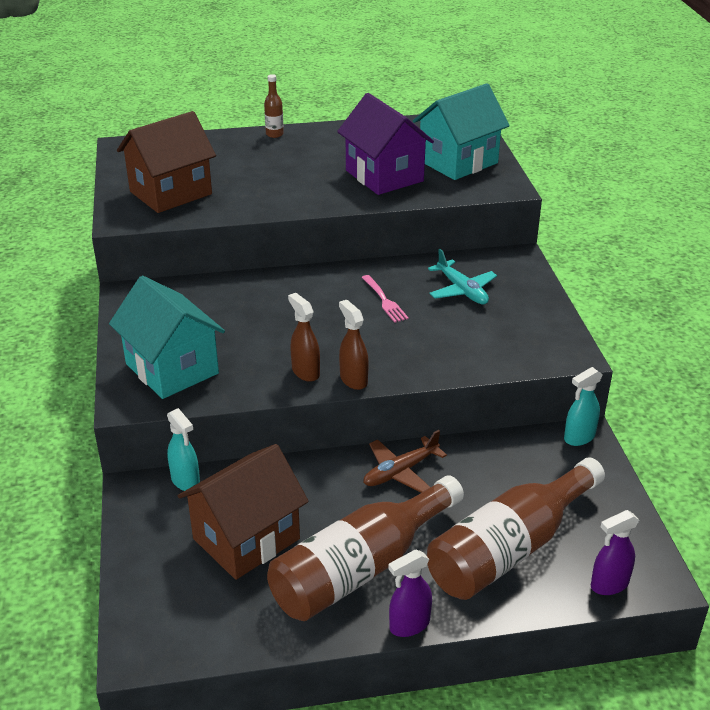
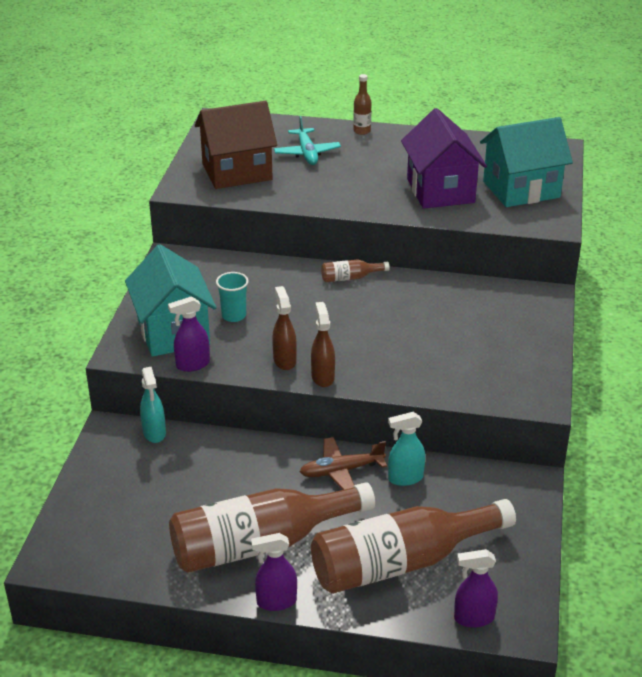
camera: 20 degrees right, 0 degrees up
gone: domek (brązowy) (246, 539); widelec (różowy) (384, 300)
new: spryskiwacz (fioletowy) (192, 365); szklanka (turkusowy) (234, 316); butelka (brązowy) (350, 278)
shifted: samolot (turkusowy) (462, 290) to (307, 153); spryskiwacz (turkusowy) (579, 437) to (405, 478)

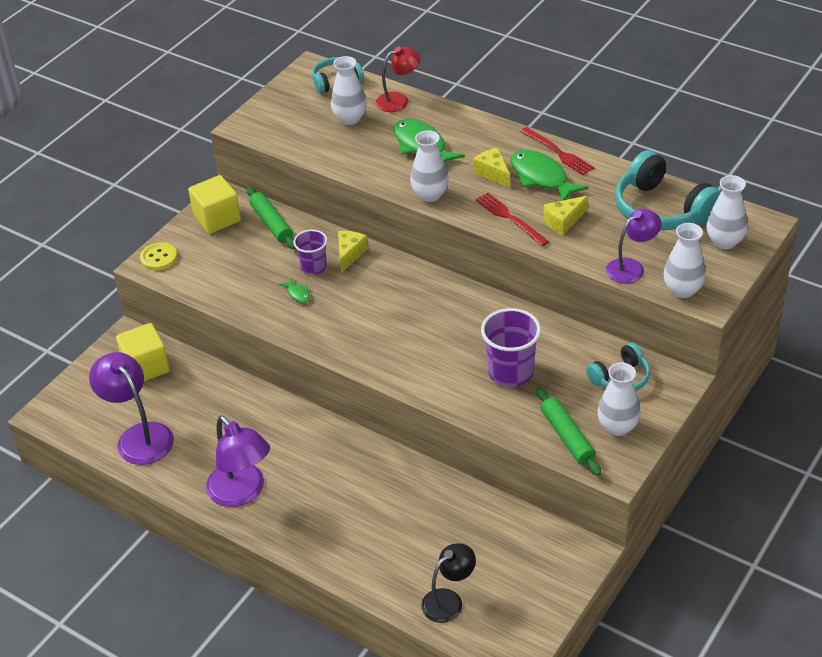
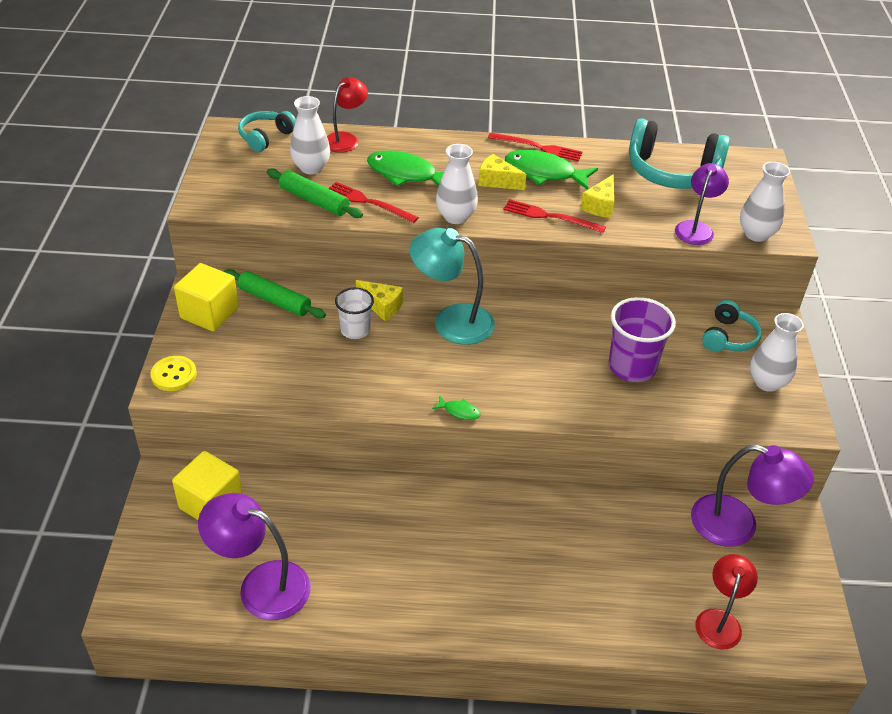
camera: 35 degrees left, 0 degrees up
gone: wazon (biały) (724, 241)
new: widelec (czerwony) (369, 202); lampka (turkusowy) (451, 320)
shifted: lampka (fioletowy) (242, 493) to (737, 525); ryba (zielony) (297, 294) to (459, 411); wałek do ciasta (zielony) (567, 437) to (314, 200)
repainted: szklanka (fioletowy) (313, 267) to szklanka (biały) (355, 330); lampka (czarny) (448, 600) to lampka (czerwony) (719, 620)
rotated: ser (żółty) (349, 254) = (382, 306) 135 degrees clockwise

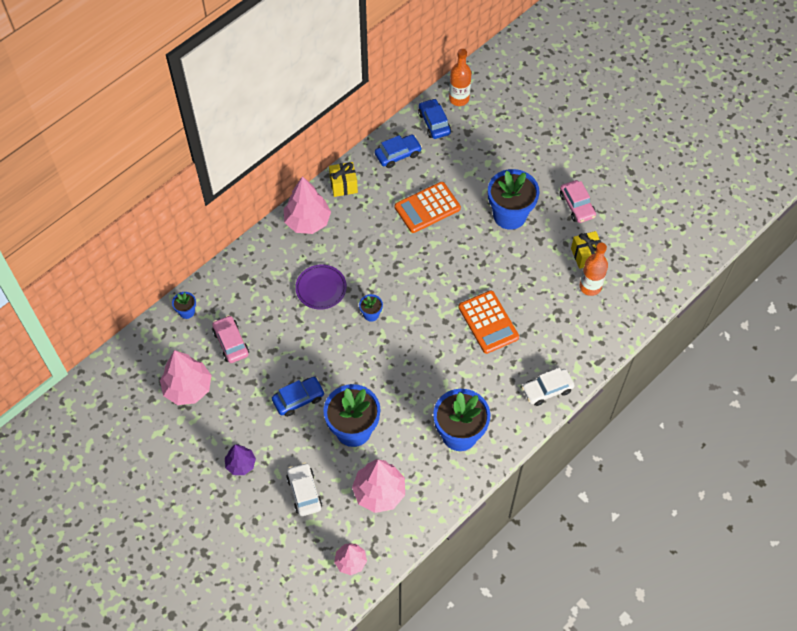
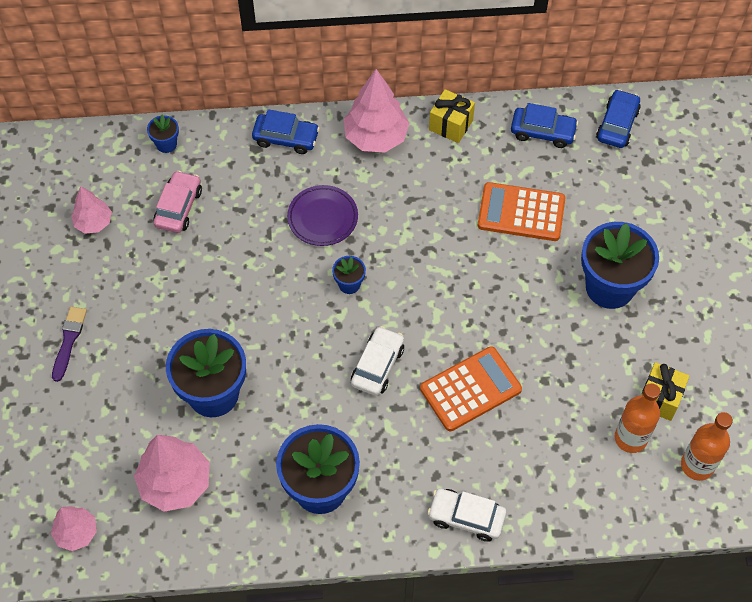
camera: 40 degrees right, 0 degrees up
gone: samochód (różowy) (577, 205)
shifted: samochód (niebieski) (298, 399) to (286, 138); samochód (biały) (304, 492) to (377, 366); butelka (pomarańczowy) (459, 99) to (697, 465)
swapped: drzewko (fioletowy) (241, 464) to pędzel (fioletowy) (69, 340)
rotated: kalkulator (pomarańczowy) (488, 322) = (470, 389) 135 degrees counterclockwise
scaled: drzewko (różowy) (188, 388) = (93, 222) x0.59

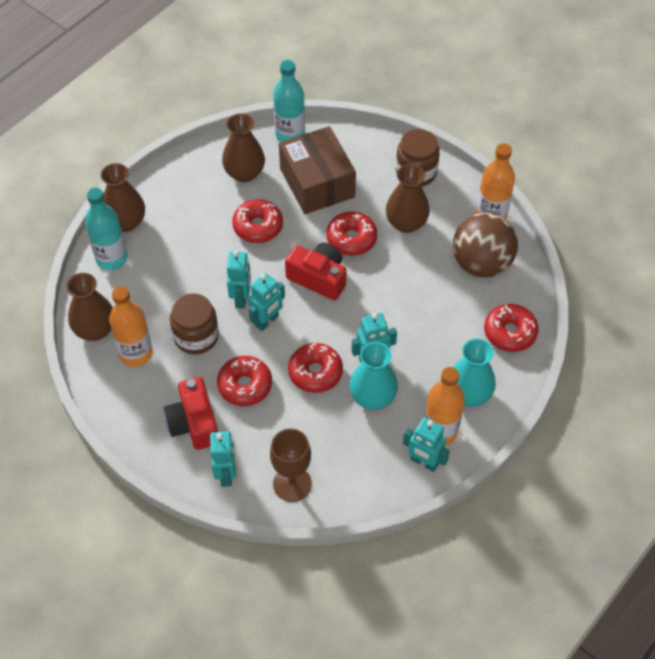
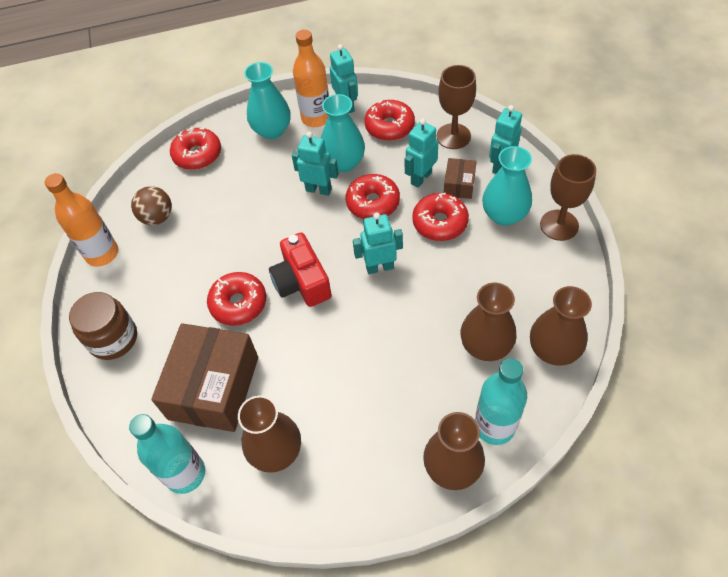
camera: 140 degrees left, 0 degrees up
gone: butelka (pomarańczowy) (136, 353); słoik (brązowy) (196, 336)
new: pudełko (brązowy) (459, 185); kielich (brązowy) (559, 225)
shifted: robot (turkusowy) (241, 298) to (421, 178); donut (czerwony) (258, 226) to (389, 126); wazon (brązowy) (406, 223) to (485, 346)
swapped: aparat fotograficzny (czerwony) (194, 423) to wazon (turkusowy) (504, 215)
scaled: piłka (brązowy) (481, 263) = (157, 217) x0.58

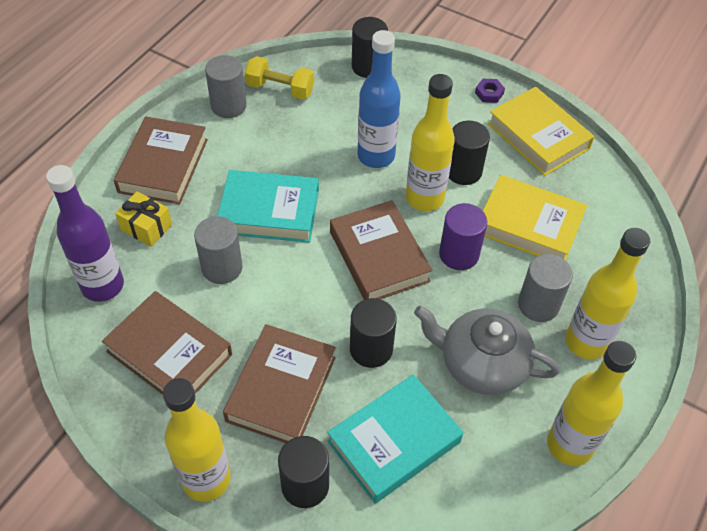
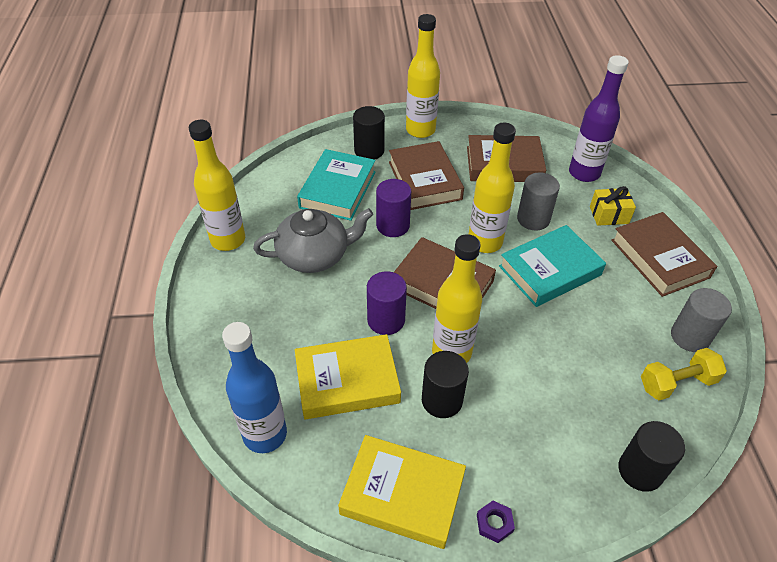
camera: 145 degrees right, 5 degrees down
gone: walec (szary) (538, 305)
shifted: butelka (niebieski) (376, 156) to (265, 434); butelka (żółty) (586, 342) to (485, 242)
repainted: walec (czarny) (371, 349) to walec (fioletowy) (393, 225)

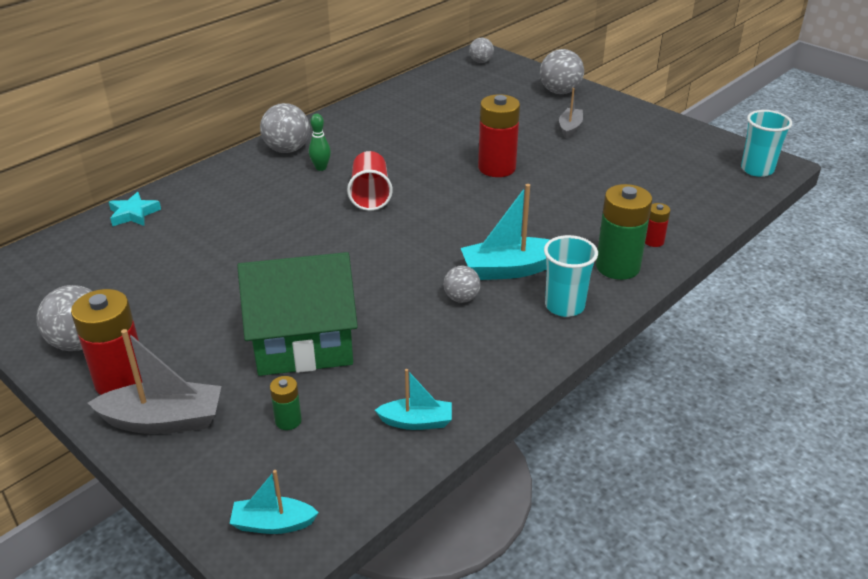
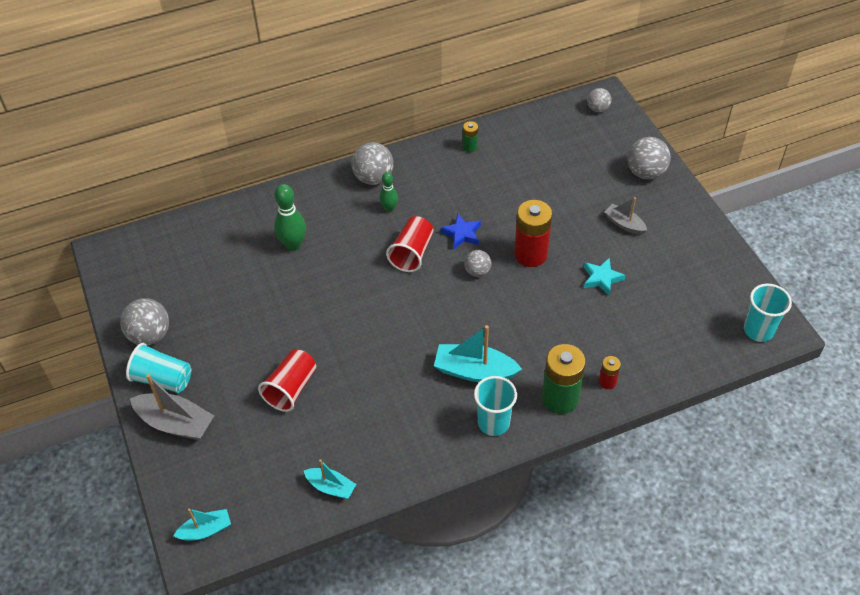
camera: 25 degrees right, 15 degrees up
new: kręgiel (zielony) (293, 245); gwiazda (niebieski) (462, 234)
shifted: gwiazda (turkusowy) (133, 214) to (601, 278); bateria (zielony) (288, 421) to (470, 147); piłka (szary) (461, 298) to (477, 271)
swapped: bateria (czerwony) (121, 381) to szklanka (turkusowy) (162, 379); domek (zielony) (303, 342) to szklanka (czerwony) (291, 388)
rotated: łódka (turkusowy) (273, 524) = (206, 530) 135 degrees clockwise; łódka (szary) (570, 128) = (624, 224) 90 degrees counterclockwise

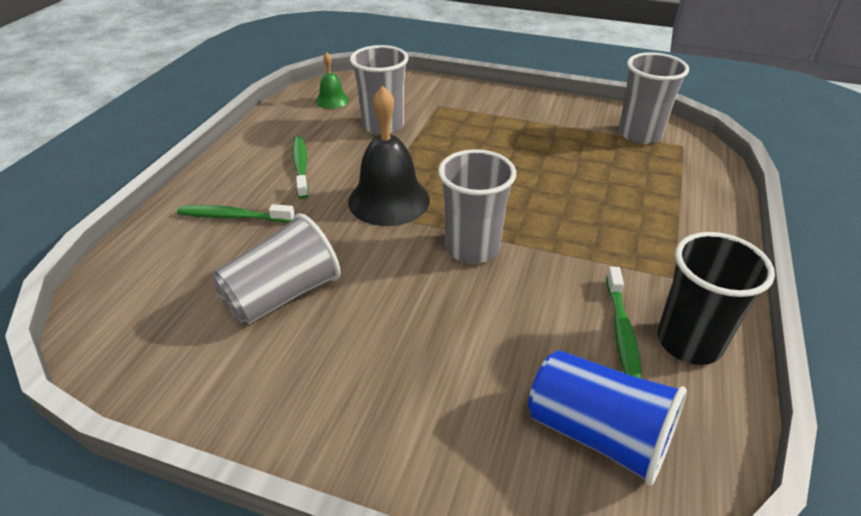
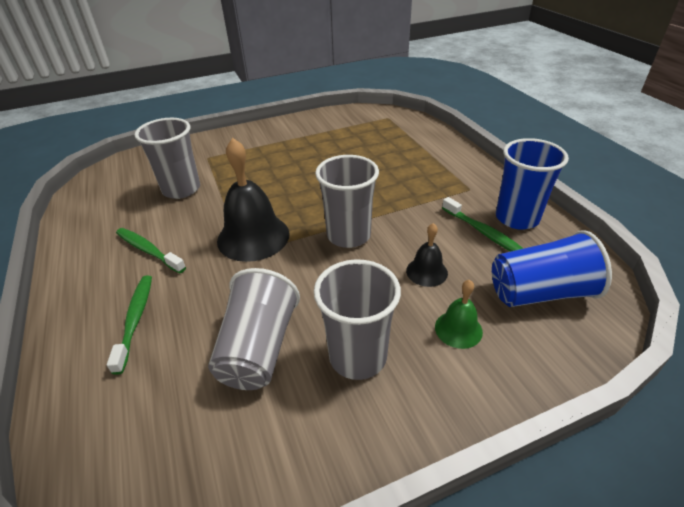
camera: 40 degrees left, 0 degrees up
new: dzwonek (czarny) (426, 272)
shifted: dzwonek (zielony) (332, 100) to (458, 329); szklanka (szary) (639, 134) to (358, 357)
repainted: szklanka (czarny) (689, 342) to szklanka (niebieski) (517, 218)
rotated: szczoteczka do zębów (zielony) (233, 216) = (135, 320) 120 degrees clockwise

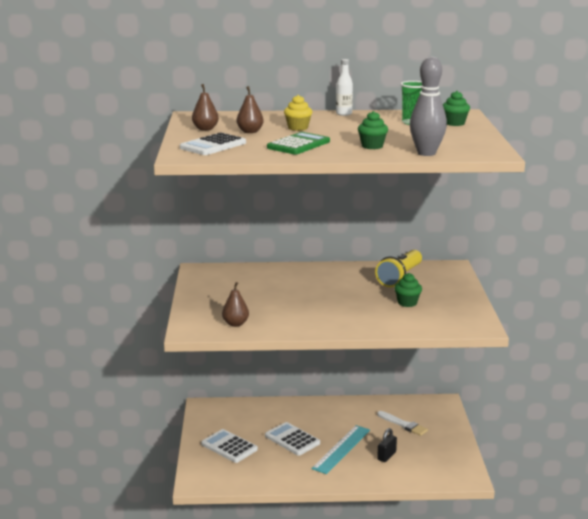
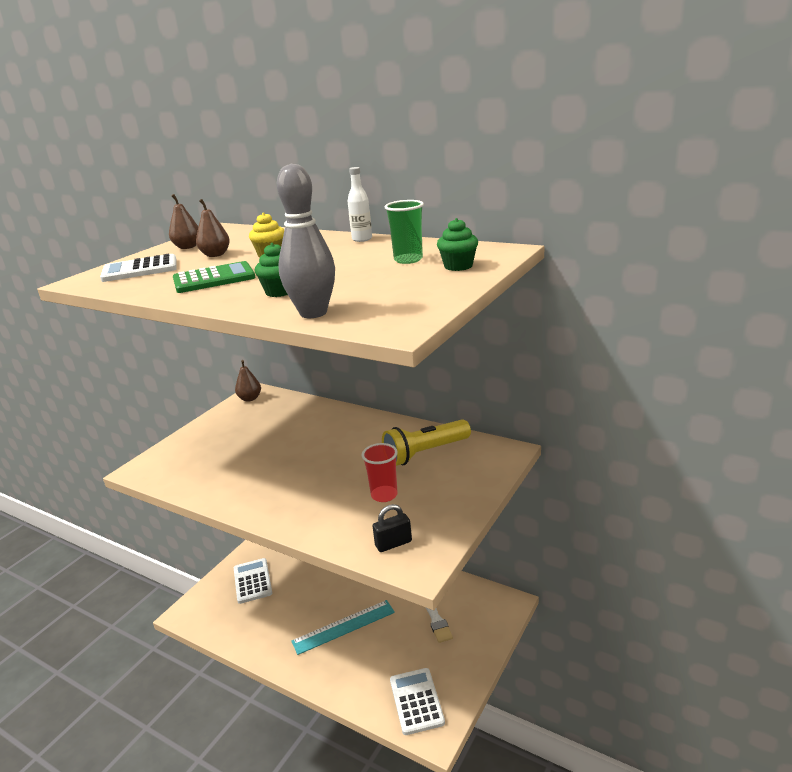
camera: 35 degrees right, 5 degrees up
shifted: gruszka (brązowy) (235, 324) to (250, 398); kalkulator (biały) (292, 439) to (416, 701); kłódka (czarny) (386, 456) to (393, 544)
swapped: muffinka (zielony) (407, 303) to szklanka (czerwony) (384, 495)

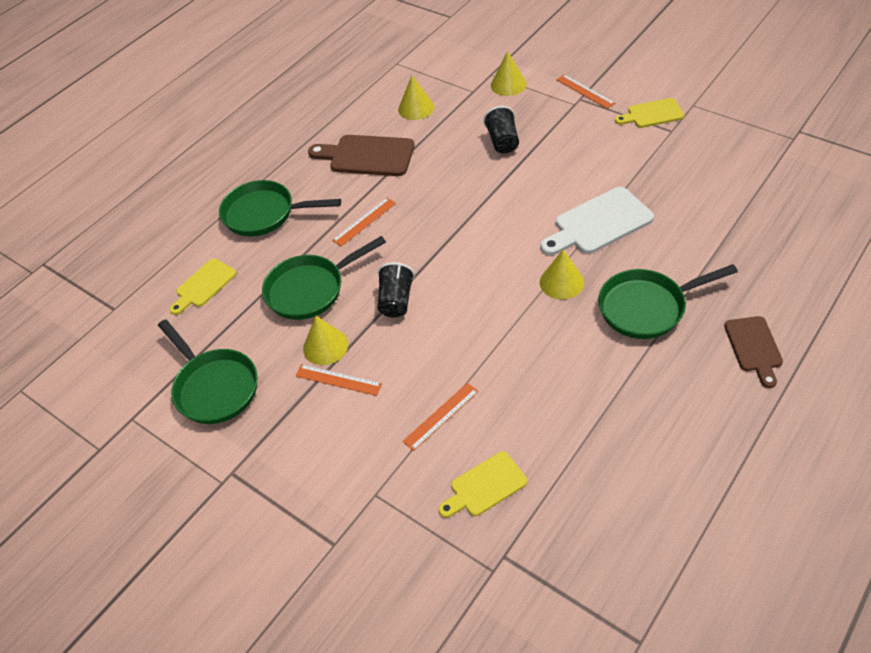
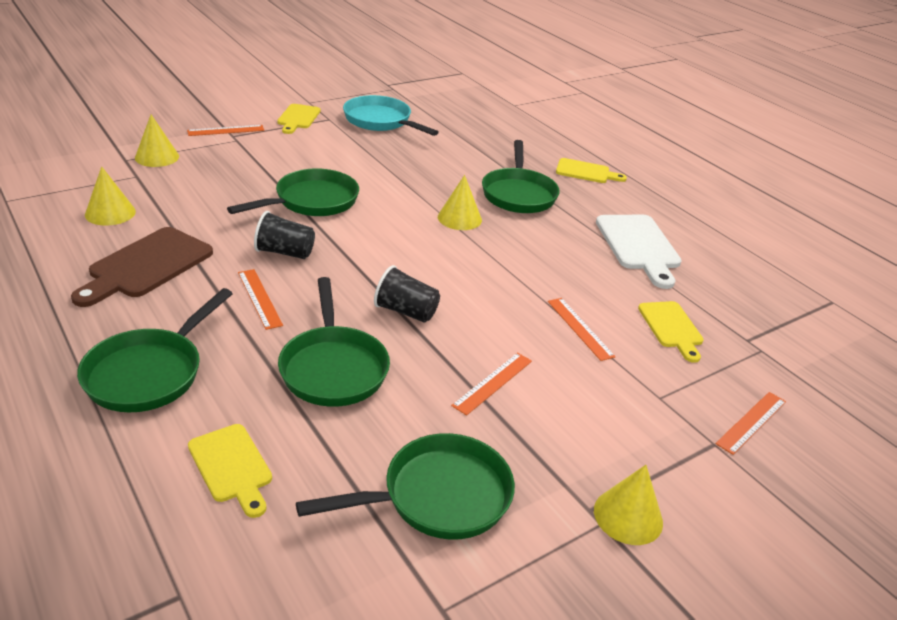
camera: 80 degrees left, 15 degrees down
new: patelnia (zielony) (311, 201); patelnia (turkusowy) (381, 121); linijka (pomarańczowy) (751, 422)
shifted: stożek (żółty) (325, 346) to (628, 516); szklanka (czarny) (503, 141) to (285, 252); deska do krojenia (biały) (599, 223) to (638, 246)
repainted: deska do krojenia (brązowy) (754, 347) to deska do krojenia (żółty) (586, 172)

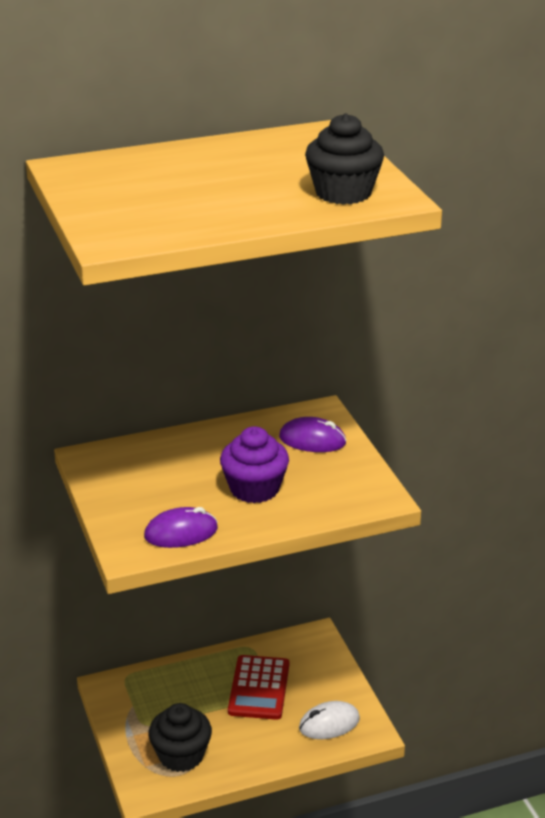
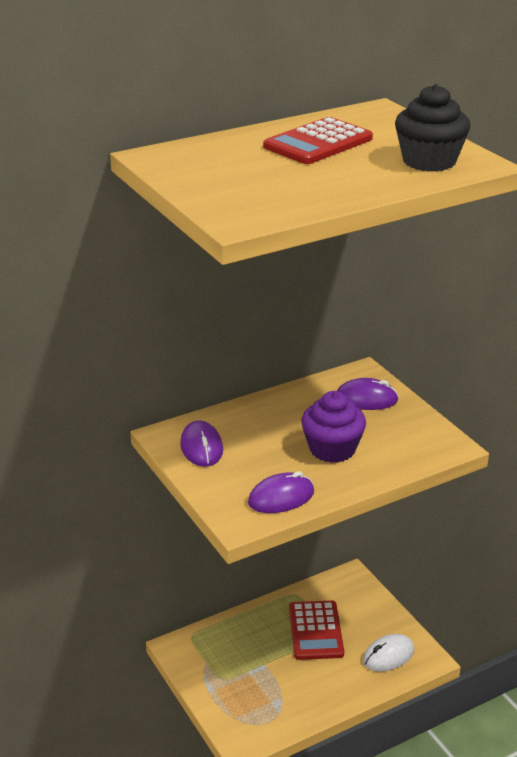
camera: 10 degrees left, 0 degrees up
gone: muffinka (czarny) (181, 755)
new: myszka (fioletowy) (201, 447); kalkulator (czerwony) (318, 143)

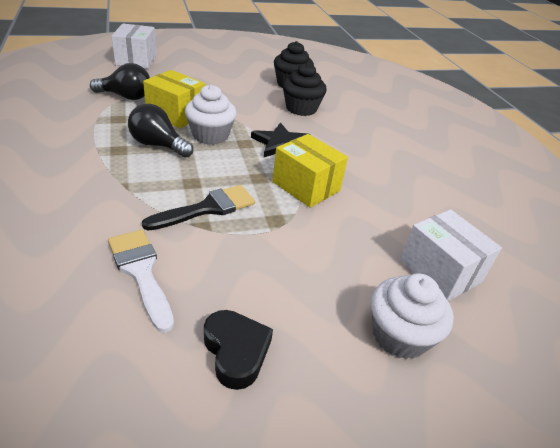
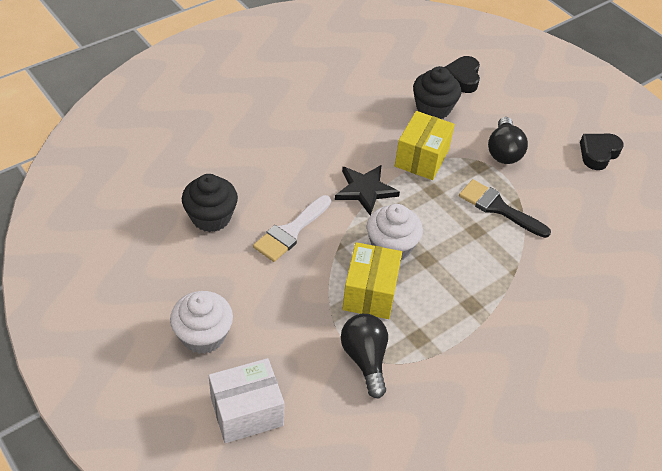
camera: 110 degrees left, 10 degrees up
shifted: pędzel (biały) (141, 272) to (291, 231); żarówka (czarny) (158, 145) to (503, 151); muffinka (czarny) (301, 108) to (433, 108); muffinka (biały) (399, 335) to (203, 335)
swapped: pudełko (biały) (440, 271) to serce (czarny) (462, 78)

